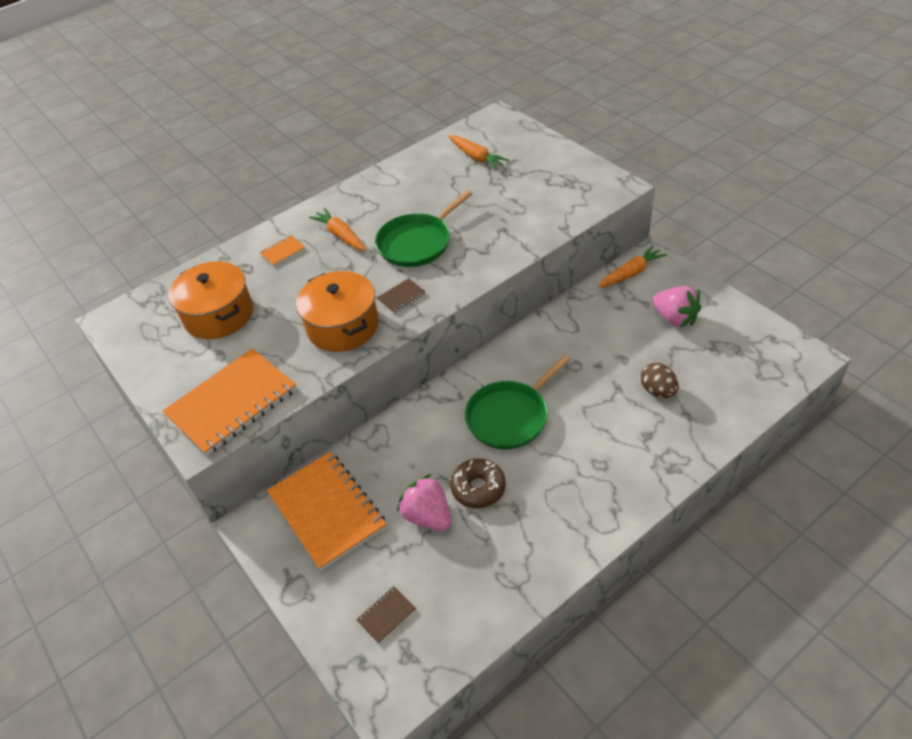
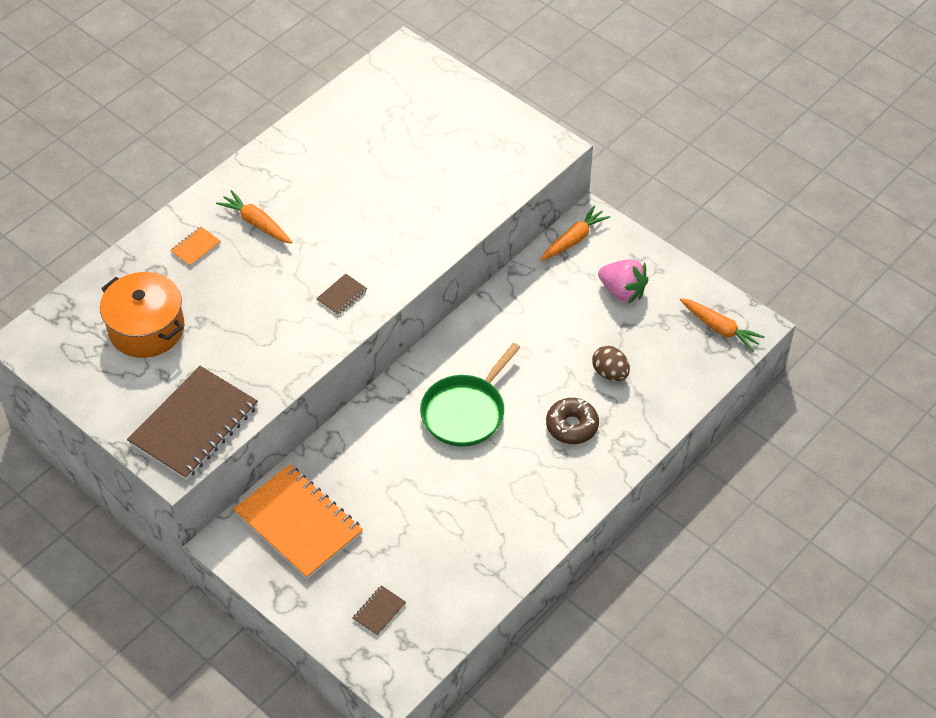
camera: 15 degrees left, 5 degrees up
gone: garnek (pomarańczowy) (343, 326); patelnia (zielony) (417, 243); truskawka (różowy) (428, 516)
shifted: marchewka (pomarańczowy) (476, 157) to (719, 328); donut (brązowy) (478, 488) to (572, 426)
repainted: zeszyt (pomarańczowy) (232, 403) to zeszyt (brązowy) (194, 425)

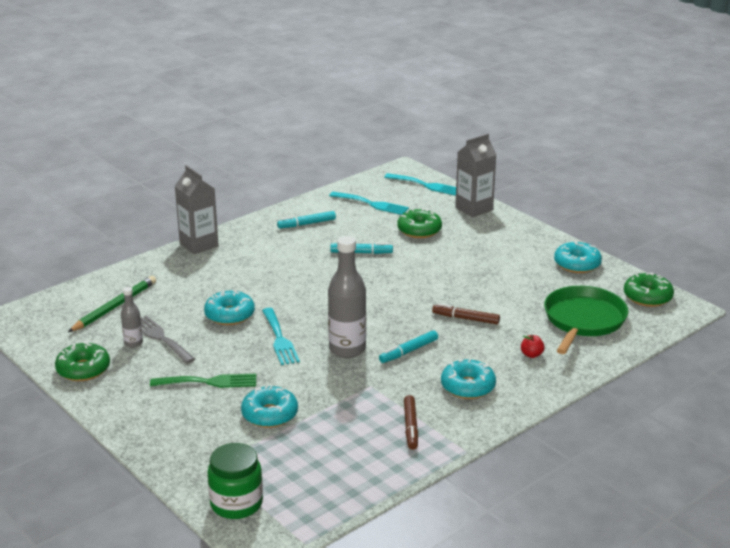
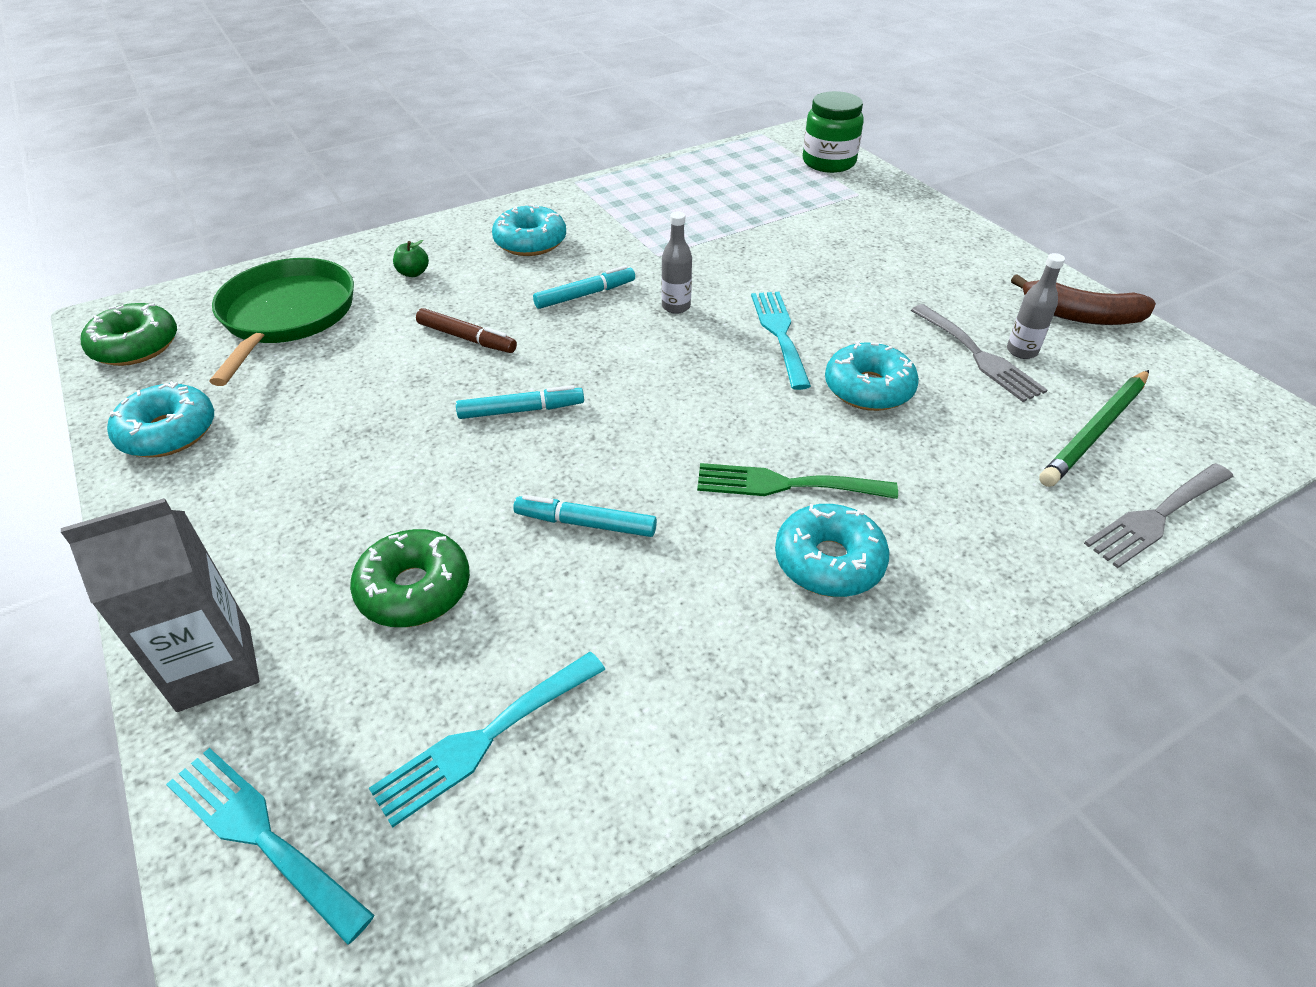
camera: 170 degrees left, 15 degrees up
gone: karton mleka (szary) (199, 245); flamaster (brązowy) (411, 427)
new: widelec (szary) (1156, 517)
shifted: widelec (zielony) (209, 382) to (785, 484); donut (turkusowy) (270, 414) to (829, 561); flamaster (turkusowy) (306, 224) to (521, 410)
swapped: donut (zielony) (83, 369) to banan (brązowy) (1080, 315)
repainted: jabłko (czerwony) (531, 354) to jabłko (zielony) (413, 273)
rotated: widelec (turkusowy) (372, 204) = (484, 739) 75 degrees counterclockwise; patelnia (zielony) (583, 320) = (286, 316) 150 degrees clockwise
scaled: butelka (szary) (347, 349) = (676, 306) x0.51

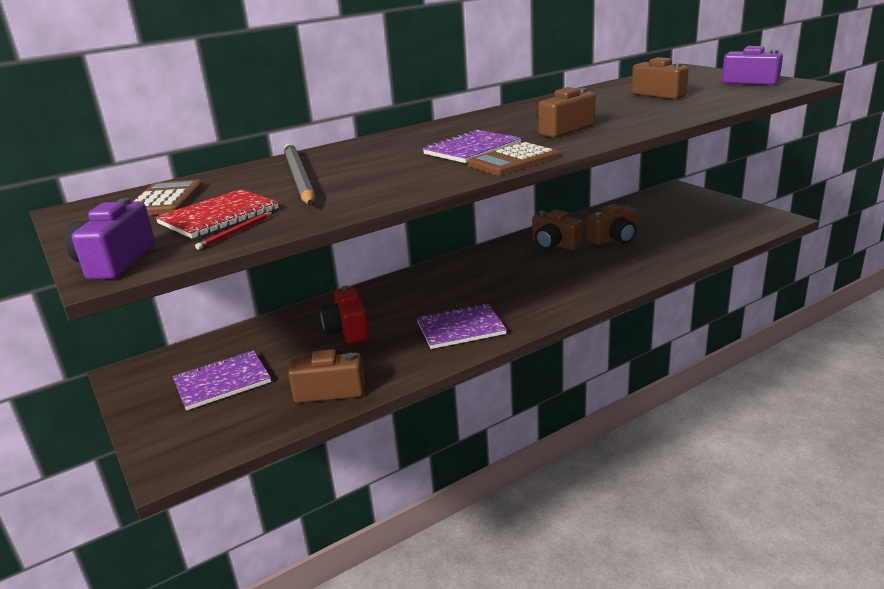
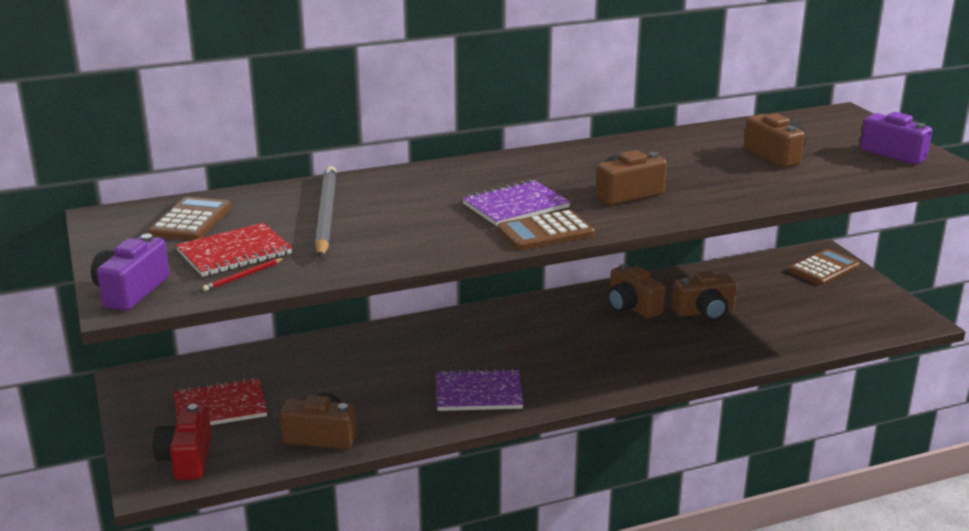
camera: 10 degrees right, 0 degrees up
new: kalkulator (brązowy) (823, 268)
shifted: aparat fotograficzny (czerwony) (348, 330) to (187, 459)
repainted: zeszyt (fioletowy) (222, 382) to zeszyt (czerwony) (220, 407)

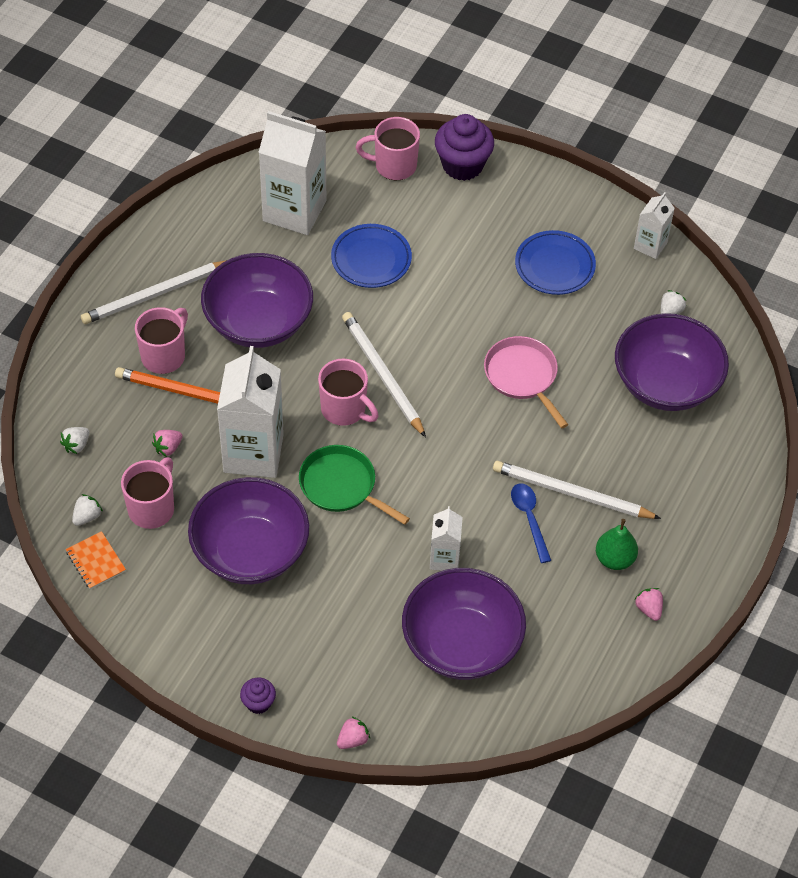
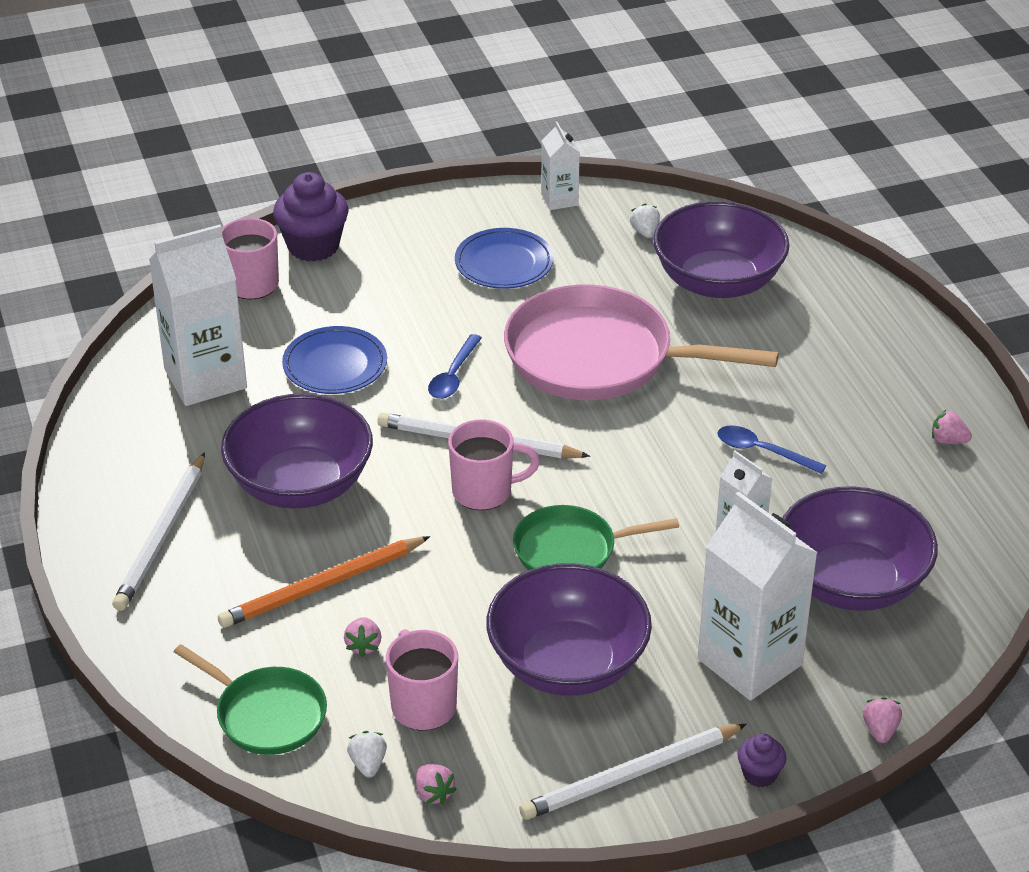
camera: 45 degrees left, 15 degrees down
gone: kubek (różowy) (164, 355); gruszka (zielony) (614, 559)
new: łyżka (niebieski) (453, 375)
shifted: karton mleka (biały) (253, 453) to (749, 662); ołówek (biały) (572, 493) to (631, 775)
swapped: truskawka (biały) (76, 445) to patelnia (zielony) (266, 714); zeszyt (pomarańczowy) (96, 561) to truskawka (różowy) (433, 793)
scaled: patelnia (różowy) (523, 376) = (599, 357) x1.81

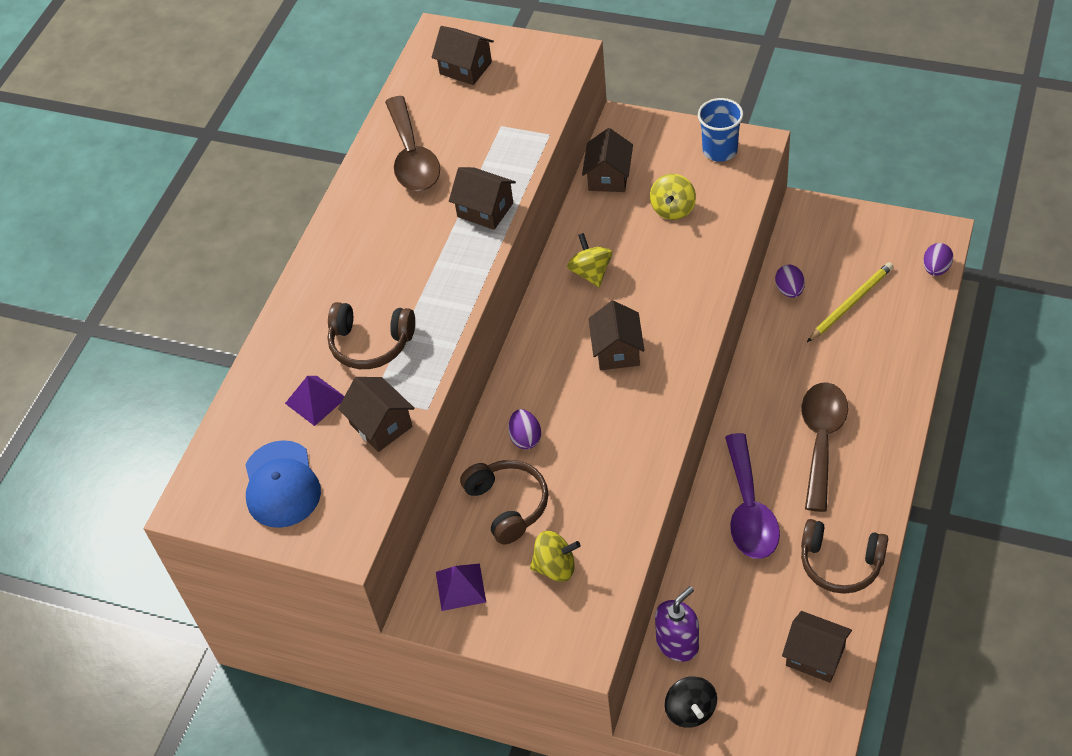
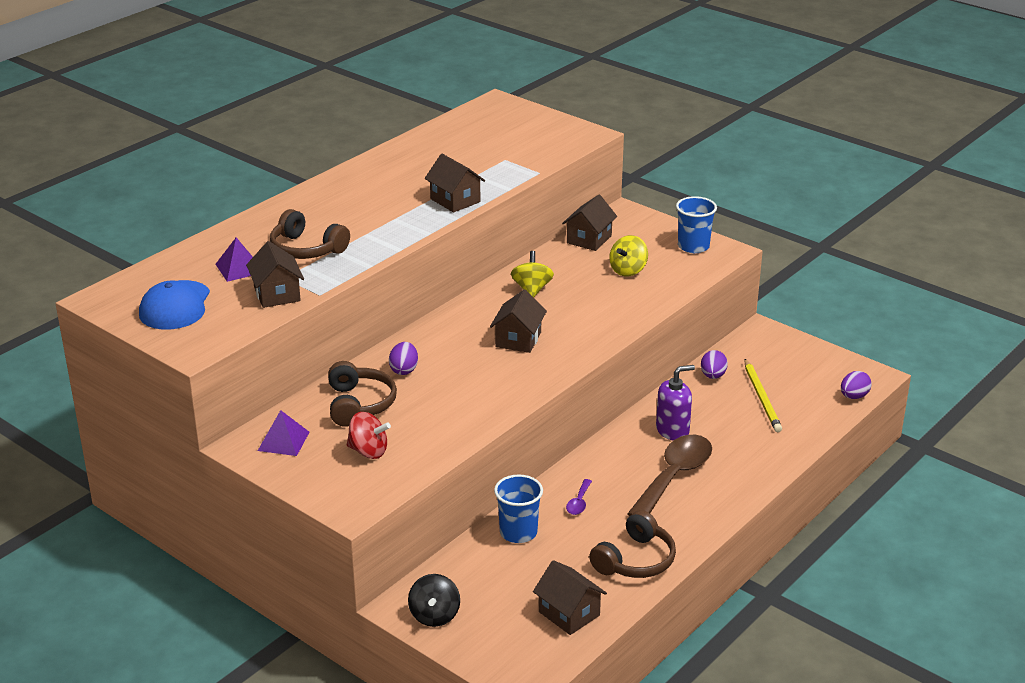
camera: 15 degrees right, 20 degrees down
gone: łyżka (brązowy) (412, 157); domek (brązowy) (465, 68)
new: szklanka (niebieski) (518, 532)
shifted: dozownik mydła (fioletowy) (677, 644) to (672, 430)
repainted: bączek (żółty) (555, 567) to bączek (czerwony) (368, 451)
rotated: słuchawki (brązowy) (840, 563) = (635, 560) 90 degrees counterclockwise; ołówek (żółty) (851, 303) = (761, 398) 105 degrees clockwise
scaled: łyżka (fioletowy) (749, 510) = (579, 502) x0.42

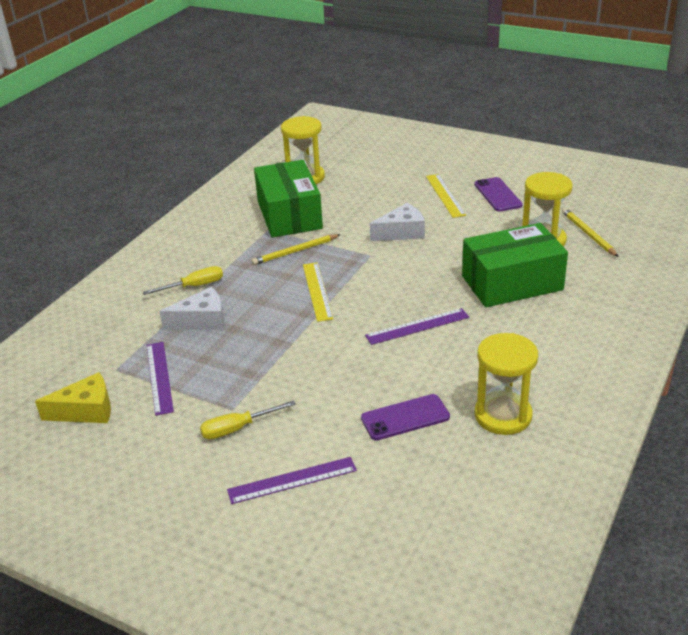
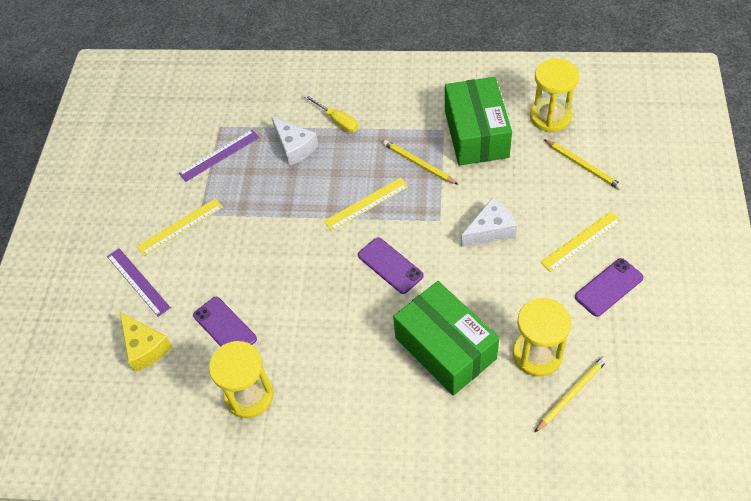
camera: 70 degrees right, 20 degrees up
gone: linijka (fioletowy) (417, 326)
new: telefon (fioletowy) (390, 265); ołówek (żółty) (583, 166)
shifted: ser (żółty) (86, 411) to (145, 347)
swapped: śrubokręt (żółty) (237, 428) to linijka (żółty) (180, 226)
rotated: pudełko (zielony) (289, 215) = (476, 134) 60 degrees counterclockwise; ser (biały) (402, 232) = (490, 230) 75 degrees counterclockwise

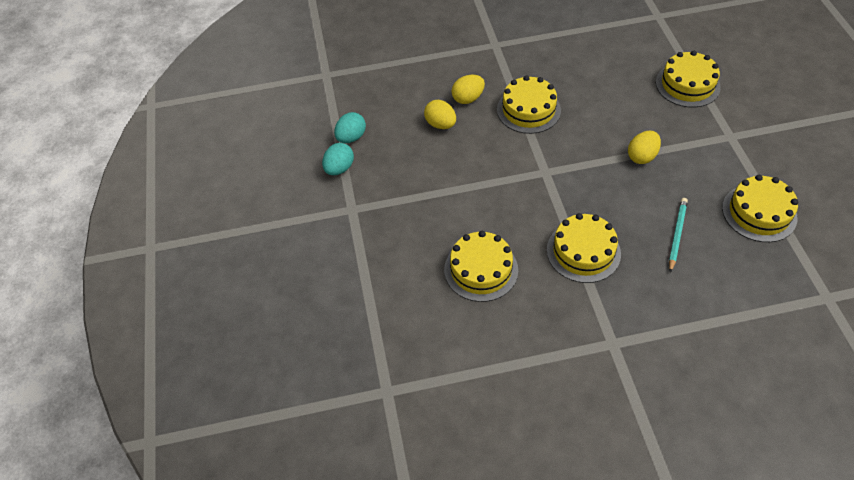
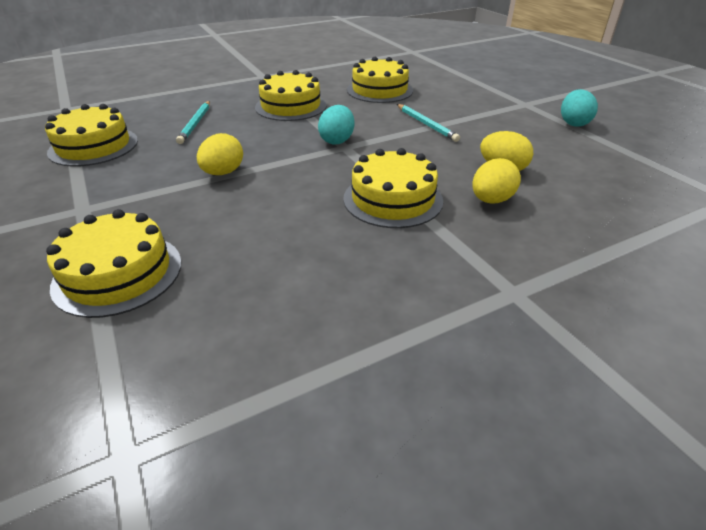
camera: 160 degrees right, 15 degrees down
new: ołówek (turkusowy) (426, 124)
shifted: jajko (turkusowy) (351, 137) to (337, 140)

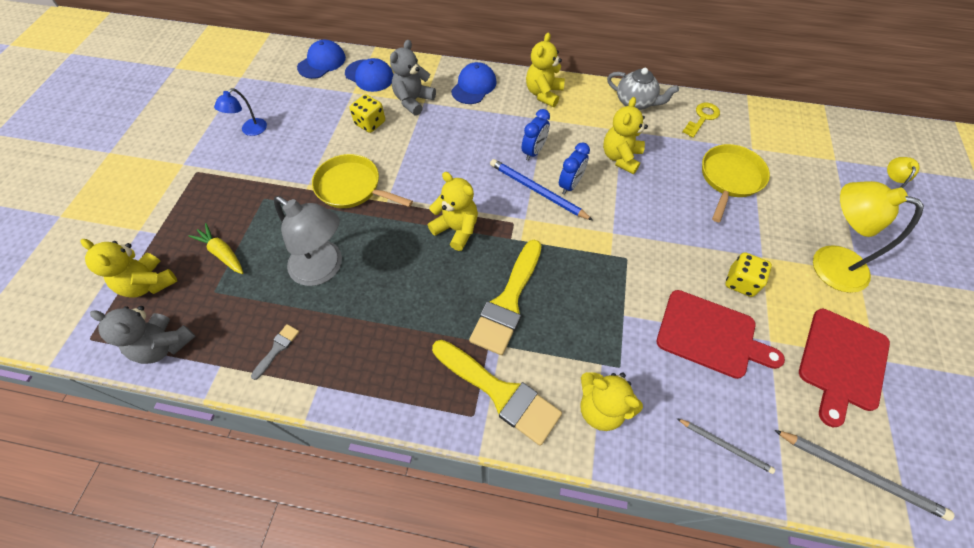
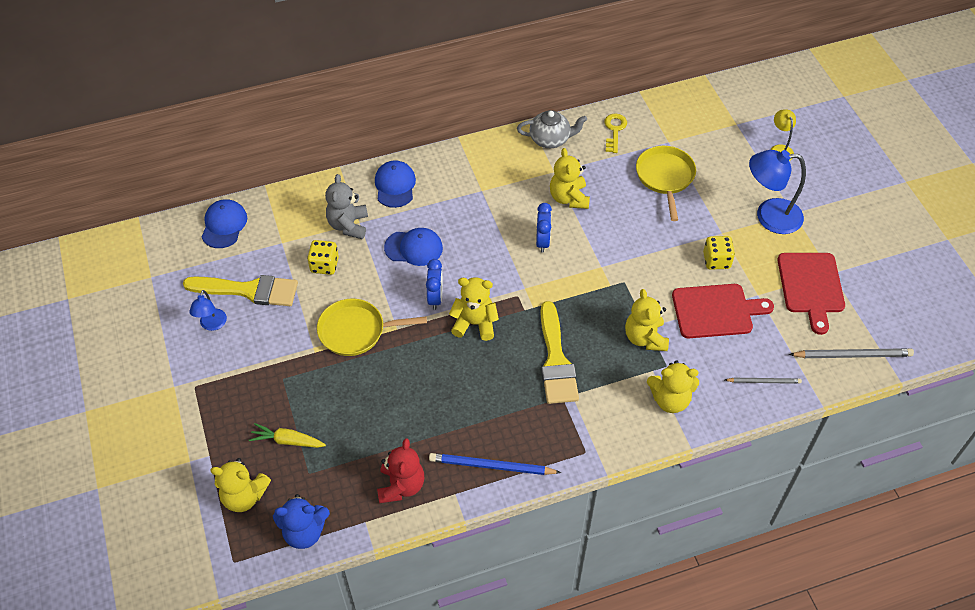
camera: 30 degrees left, 5 degrees down
gone: lampka (szary) (324, 269)
shifted: czapka (niebieski) (369, 76) to (414, 248); pędzel (żółty) (500, 393) to (249, 290); ołówek (niebieski) (537, 191) to (491, 466); budzik (niebieski) (534, 151) to (435, 298); miś (żółty) (543, 94) to (645, 338)
swapped: pędzel (szary) (277, 348) to miś (czerwony) (401, 486)
repainted: miś (szary) (164, 345) to miś (niebieski) (304, 532); lampka (żółty) (827, 263) to lampka (niebieski) (769, 216)

